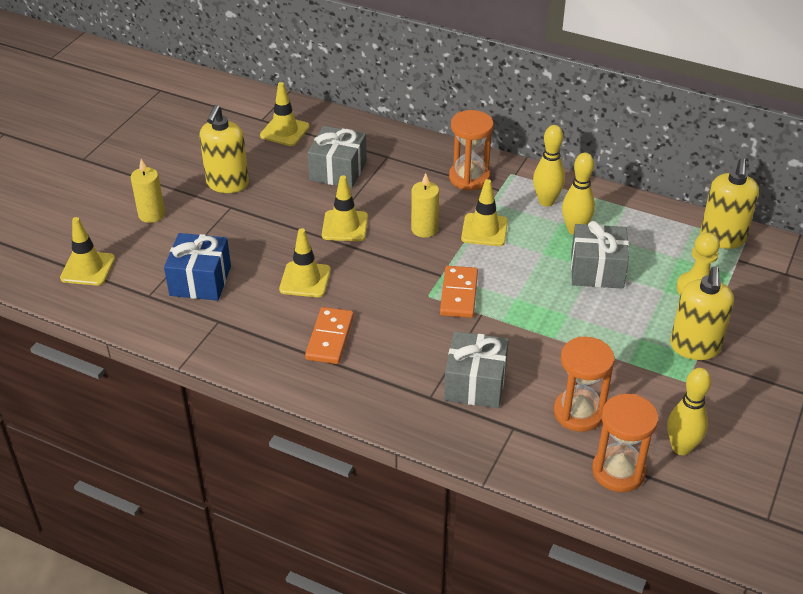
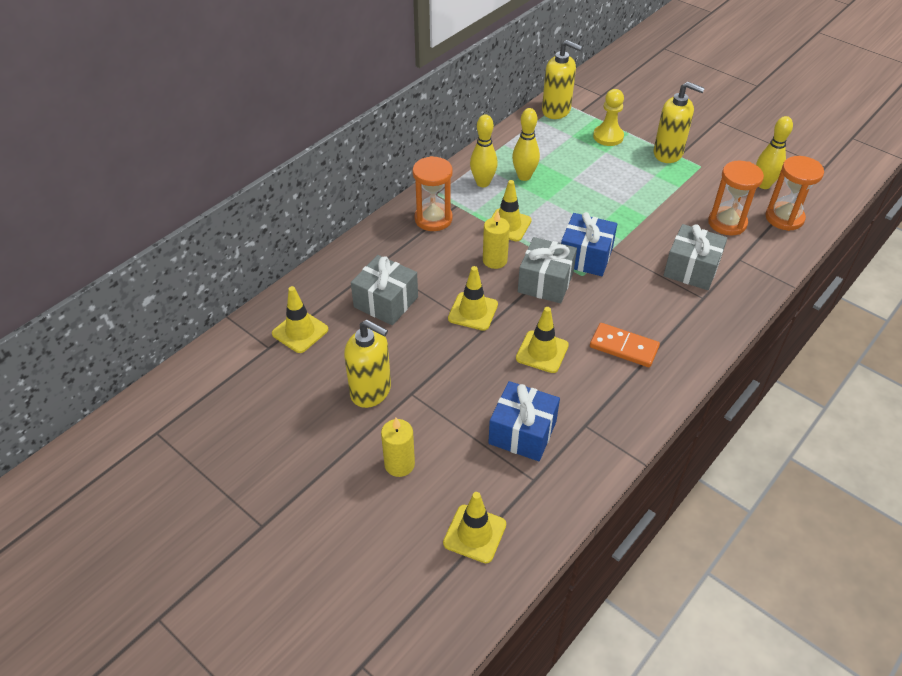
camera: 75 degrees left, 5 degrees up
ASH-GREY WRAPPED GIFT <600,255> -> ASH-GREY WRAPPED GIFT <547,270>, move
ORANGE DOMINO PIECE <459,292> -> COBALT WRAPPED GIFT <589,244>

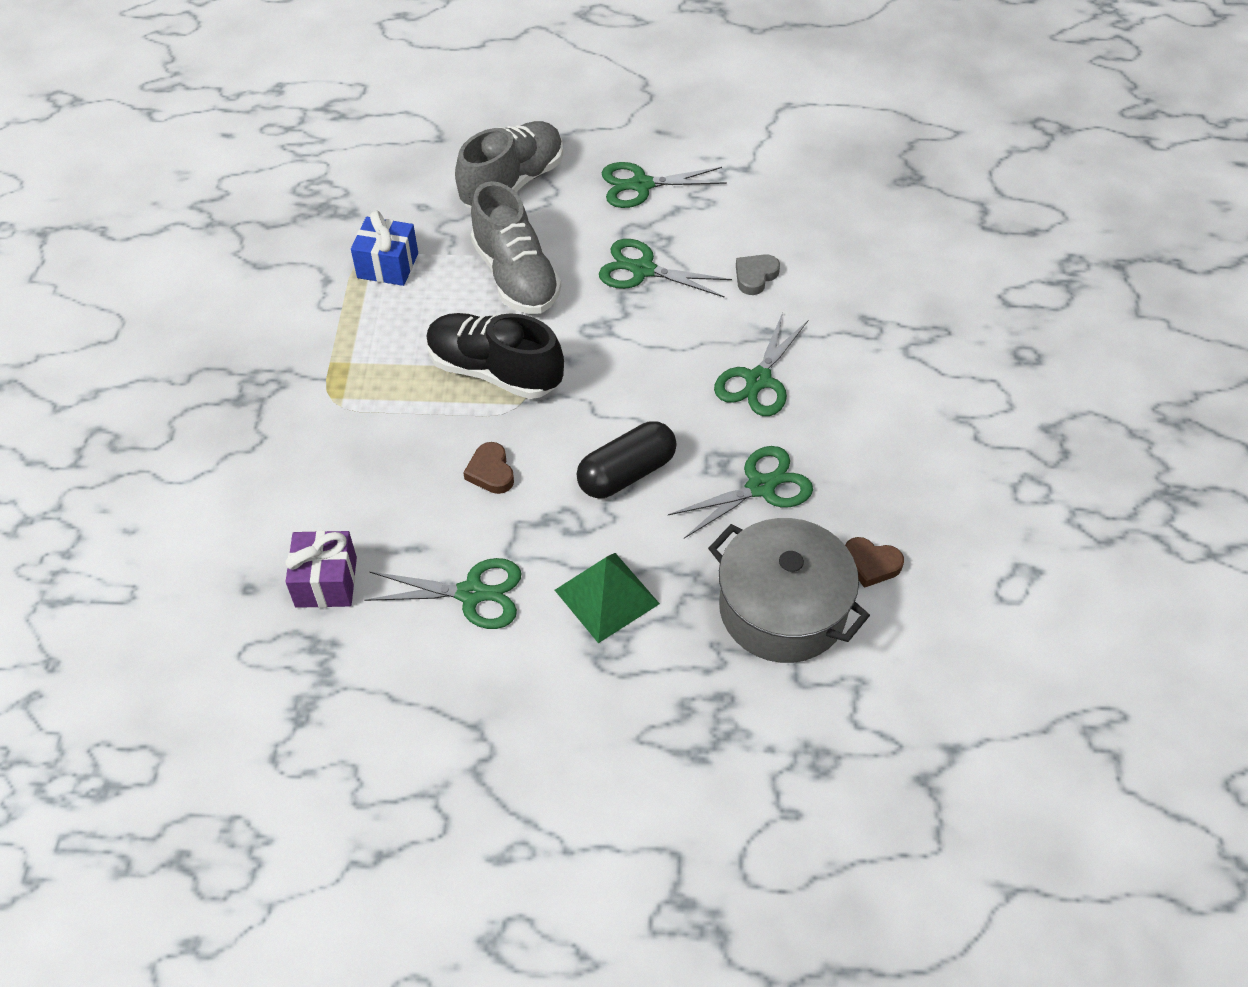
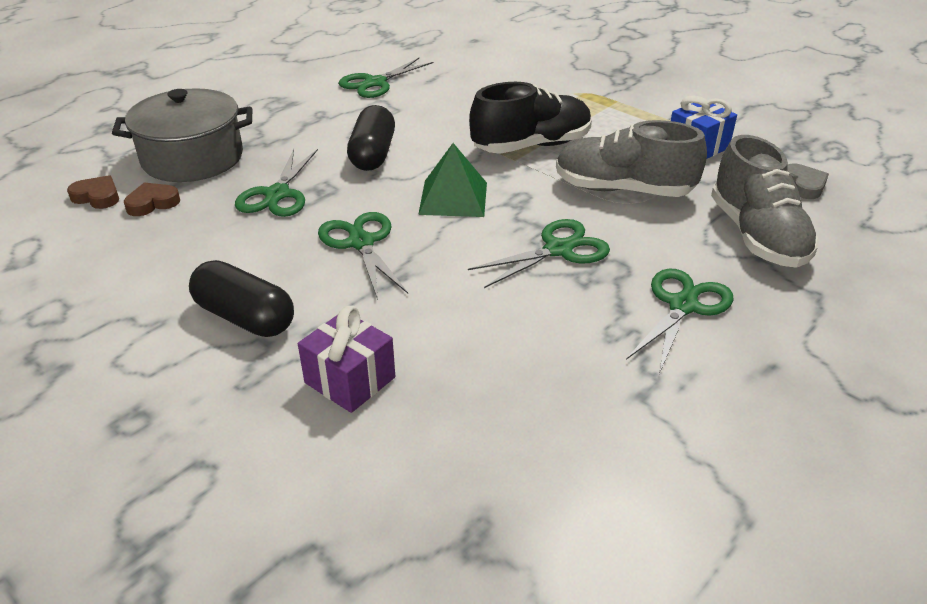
camera: 130 degrees right, 15 degrees down
RUSSET LOVE HEART <488,468> -> RUSSET LOVE HEART <93,192>, move
none -> JET-BLACK PILL <241,298>
ROYAL PURPLE WRAPPED GIFT <321,569> -> ROYAL PURPLE WRAPPED GIFT <346,359>, move
EMERALD PYRAMID <607,598> -> EMERALD PYRAMID <452,180>, move
ASH-GREY LOVE HEART <758,274> -> ASH-GREY LOVE HEART <808,181>, move

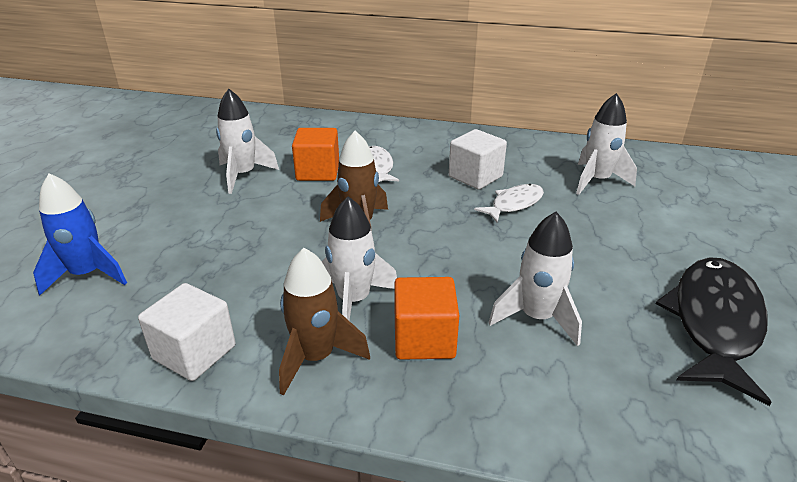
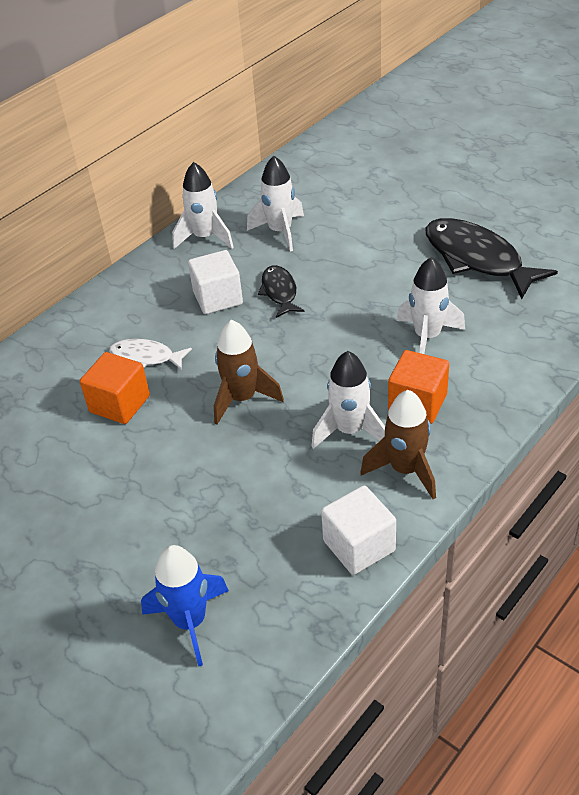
camera: 60 degrees left, 10 degrees up
WHITE SPACESHIP <247,141> -> WHITE SPACESHIP <203,205>, move
WHITE TOY FISH <509,203> -> JET-BLACK TOY FISH <281,291>

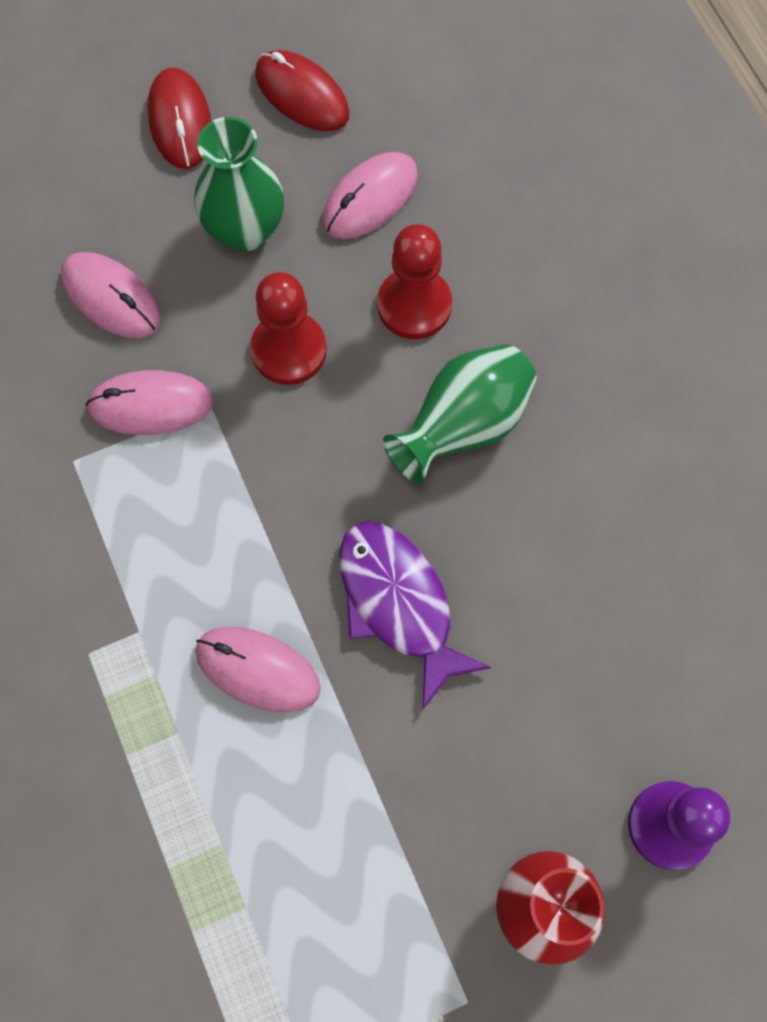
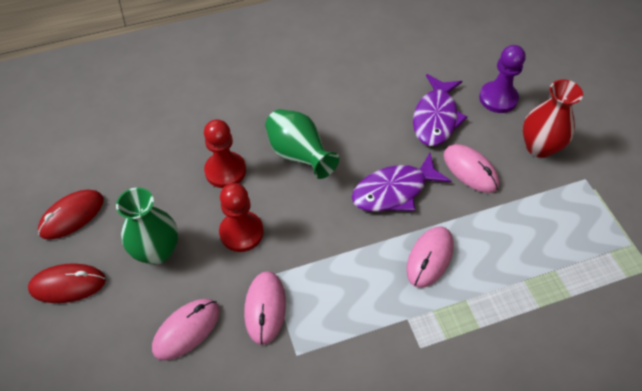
camera: 85 degrees left, 15 degrees down
none -> ROYAL PURPLE TOY FISH <440,110>
ROSE-PINK COMPUTER MOUSE <370,195> -> ROSE-PINK COMPUTER MOUSE <471,168>, move

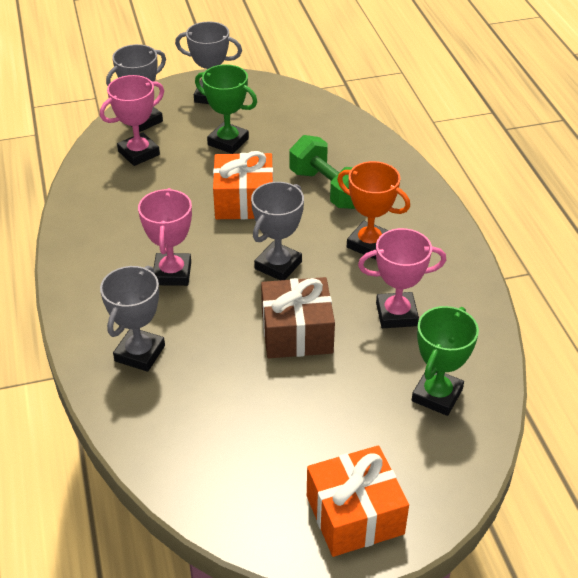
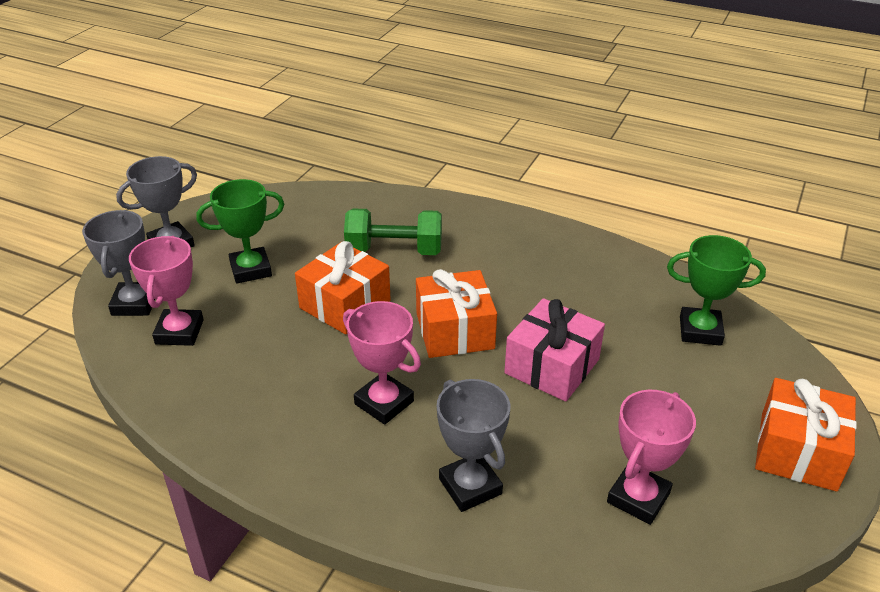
camera: 50 degrees left, 5 degrees down
ASH-GREY TROPHY <277,231> -> ORANGE WRAPPED GIFT <456,313>
RUSSET WRAPPED GIFT <298,317> -> ROSE-PINK WRAPPED GIFT <554,350>
ROSE-PINK TROPHY <402,278> -> ROSE-PINK TROPHY <651,457>, move
EMERALD TROPHY <445,361> -> EMERALD TROPHY <716,290>, 60 degrees counterclockwise
ORANGE TROPHY <373,210> -> none

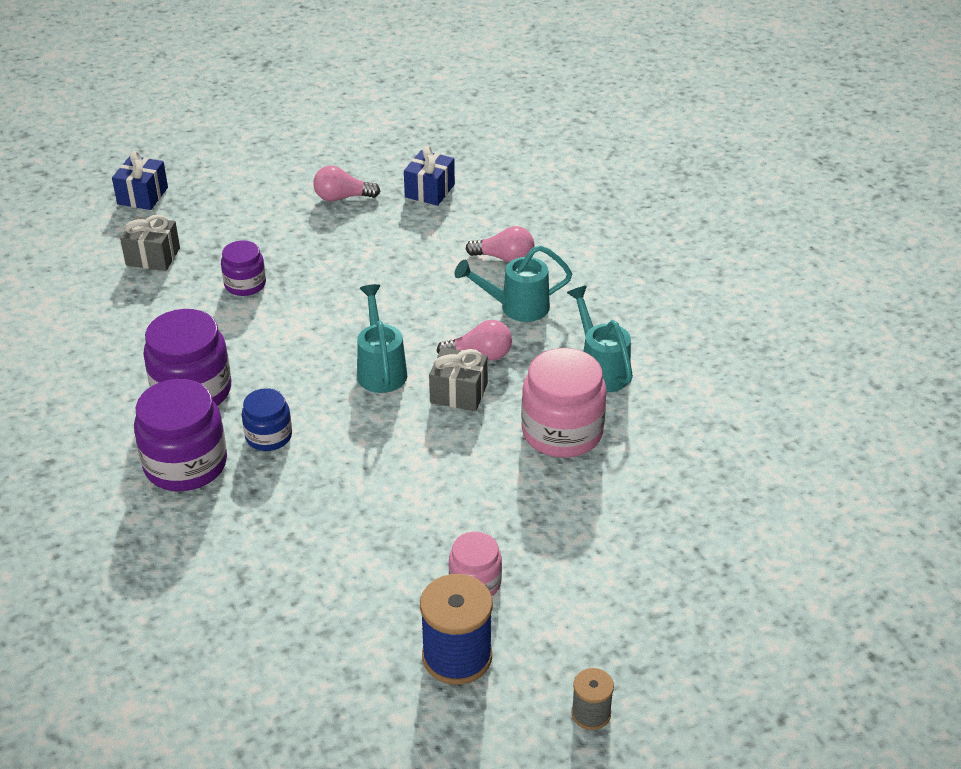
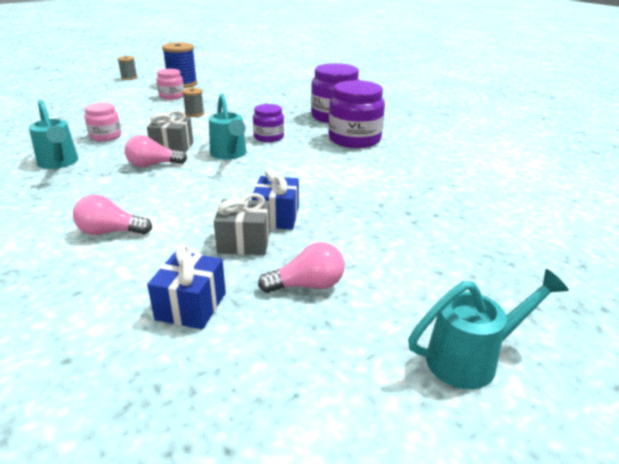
camera: 170 degrees right, 10 degrees down
ROSE-PINK PRESERVE JAR <564,403> -> ROSE-PINK PRESERVE JAR <103,122>, x0.57
none -> ASH-GREY SPOOL <193,102>
ASH-GREY WRAPPED GIFT <150,242> -> ASH-GREY WRAPPED GIFT <242,224>, move
COBALT WRAPPED GIFT <140,180> -> COBALT WRAPPED GIFT <275,199>, move
ROYAL PURPLE PRESERVE JAR <243,268> -> ROYAL PURPLE PRESERVE JAR <268,123>, move
TEAL WATERING CAN <513,283> -> TEAL WATERING CAN <488,329>, move
COBALT PRESERVE JAR <267,419> -> none

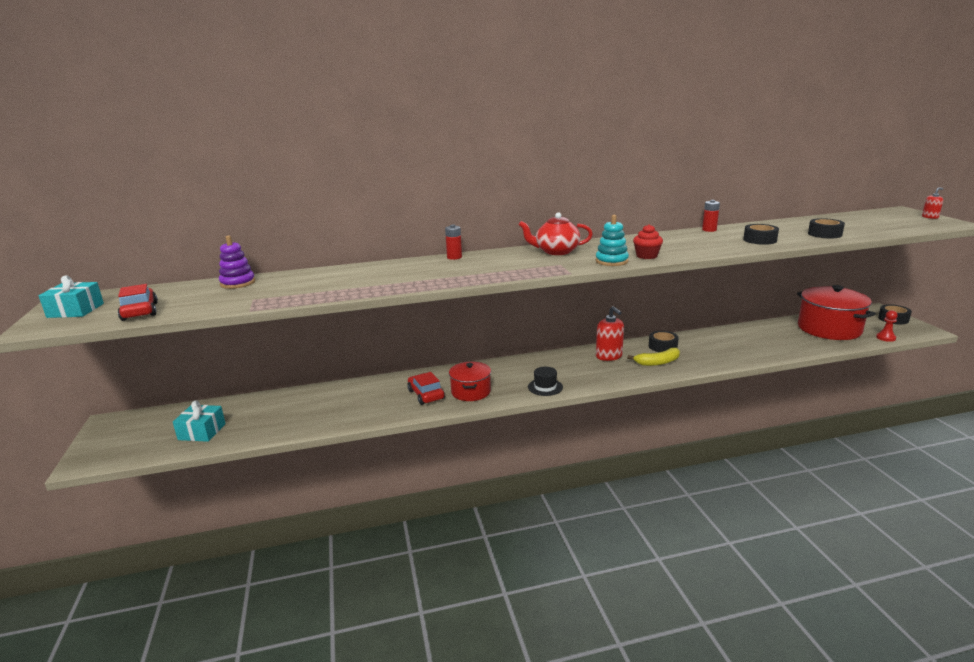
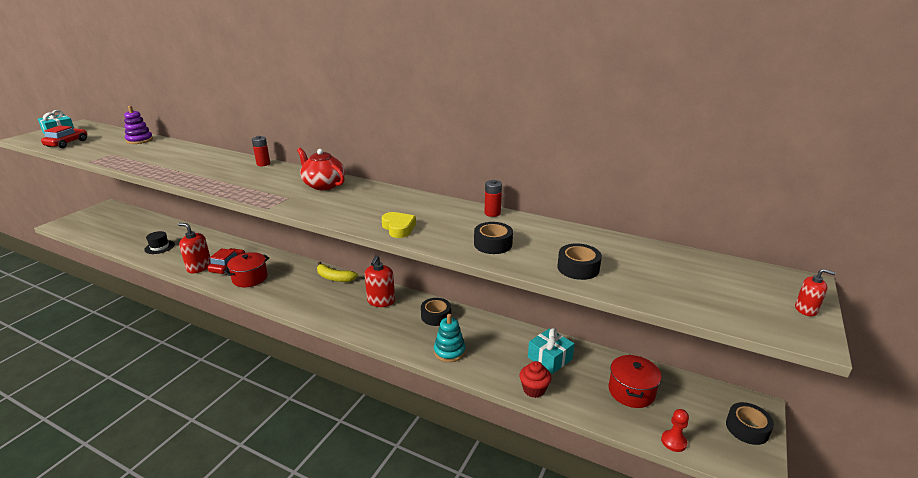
camera: 40 degrees right, 5 degrees up
JET-BLACK HAT <545,381> -> JET-BLACK HAT <159,242>, move
none -> SCARLET SOAP DISPENSER <194,248>
GOLDEN BANANA <653,357> -> GOLDEN BANANA <337,272>, move
none -> GOLDEN LOVE HEART <398,225>
TEAL STACKING RINGS <612,240> -> TEAL STACKING RINGS <450,338>, move
SCARLET CUPCAKE <648,241> -> SCARLET CUPCAKE <535,379>, move
TEAL WRAPPED GIFT <199,421> -> TEAL WRAPPED GIFT <551,351>, move
SCARLET POT <836,312> -> SCARLET POT <635,381>, x0.59

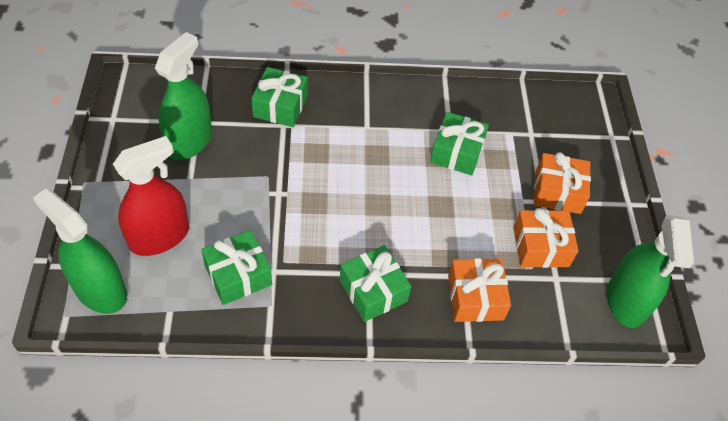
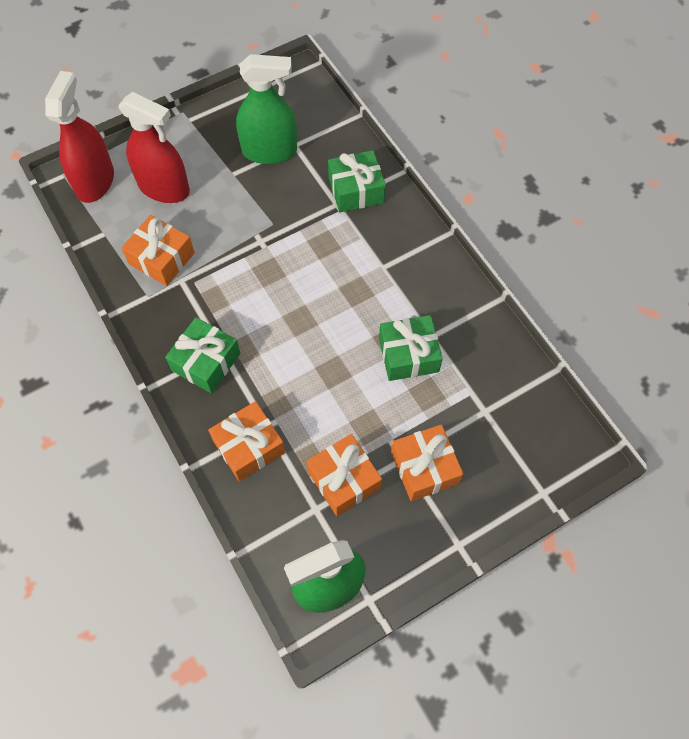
camera: 65 degrees right, 10 degrees up
EMERALD SPRAY BOTTLE <80,251> -> SCARLET SPRAY BOTTLE <79,137>
EMERALD WRAPPED GIFT <236,267> -> ORANGE WRAPPED GIFT <158,250>

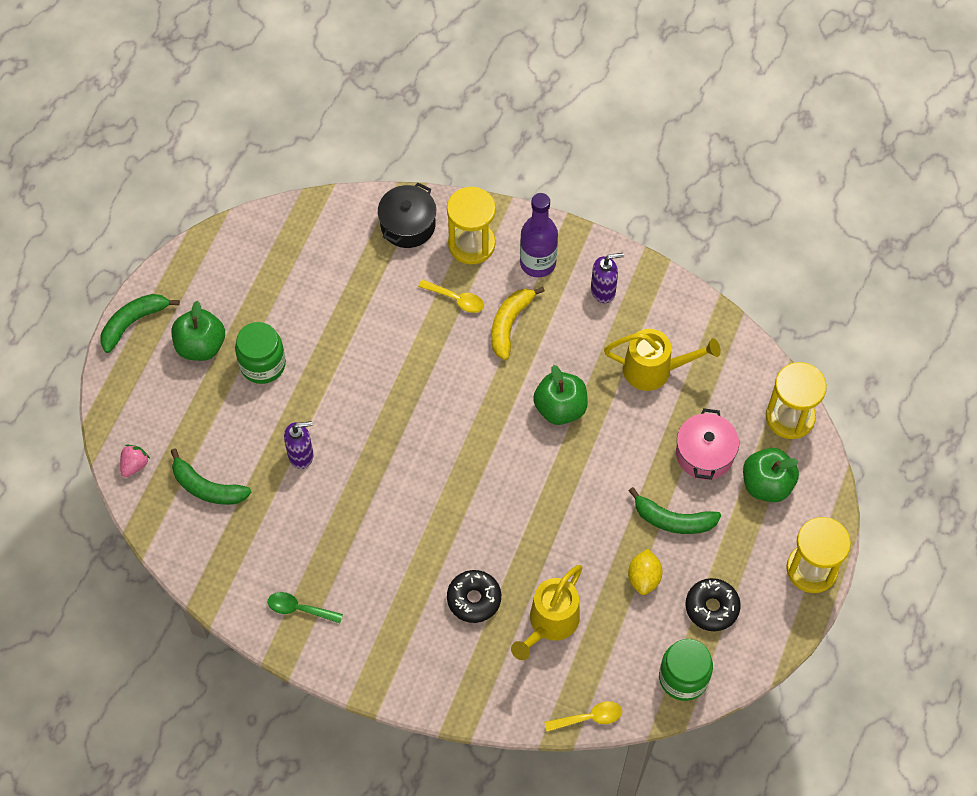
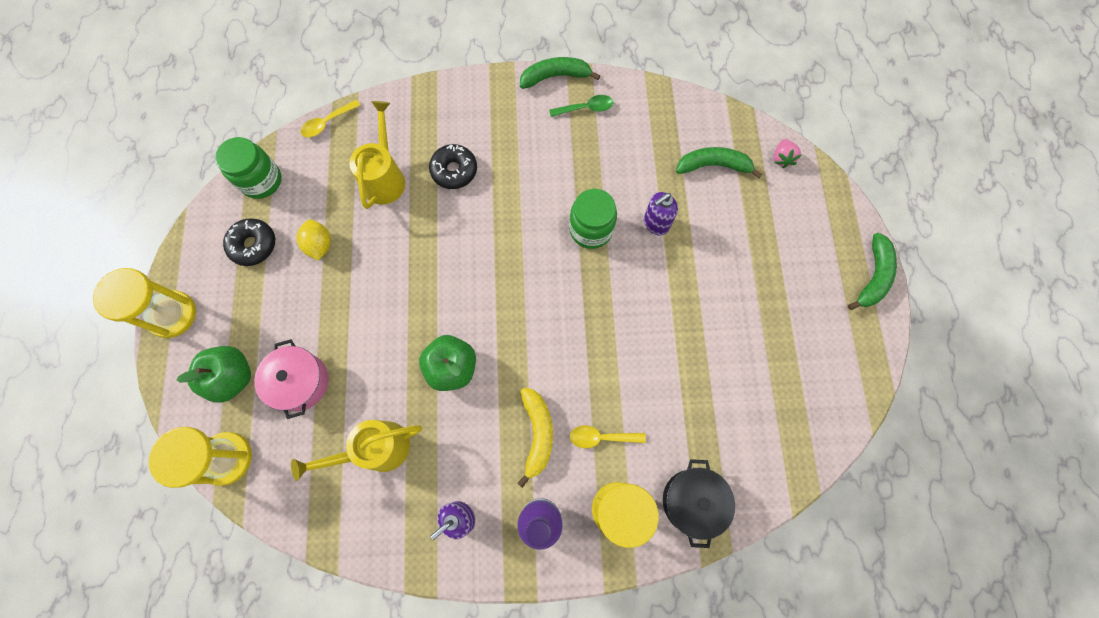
camera: 155 degrees right, 10 degrees up
EMERALD BANANA <675,510> -> EMERALD BANANA <560,73>, move
EMERALD PRESERVE JAR <260,353> -> EMERALD PRESERVE JAR <593,219>, move
EMERALD TOY APPLE <198,331> -> none

